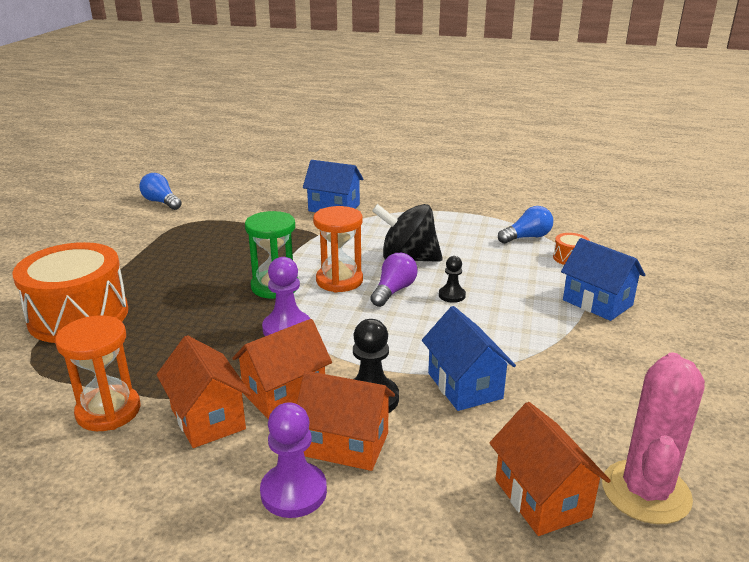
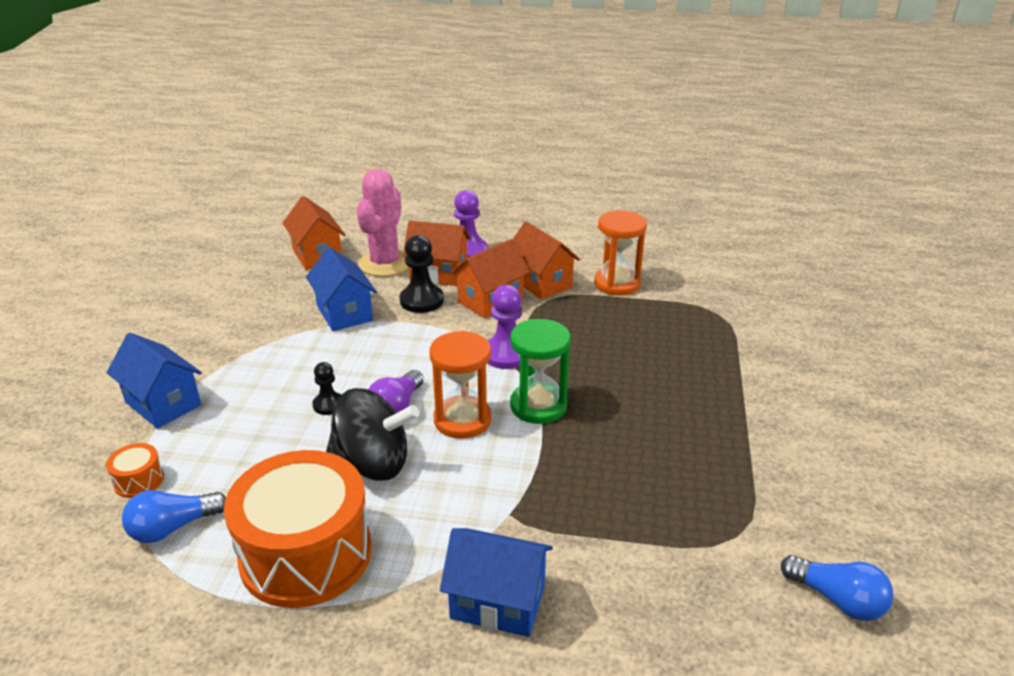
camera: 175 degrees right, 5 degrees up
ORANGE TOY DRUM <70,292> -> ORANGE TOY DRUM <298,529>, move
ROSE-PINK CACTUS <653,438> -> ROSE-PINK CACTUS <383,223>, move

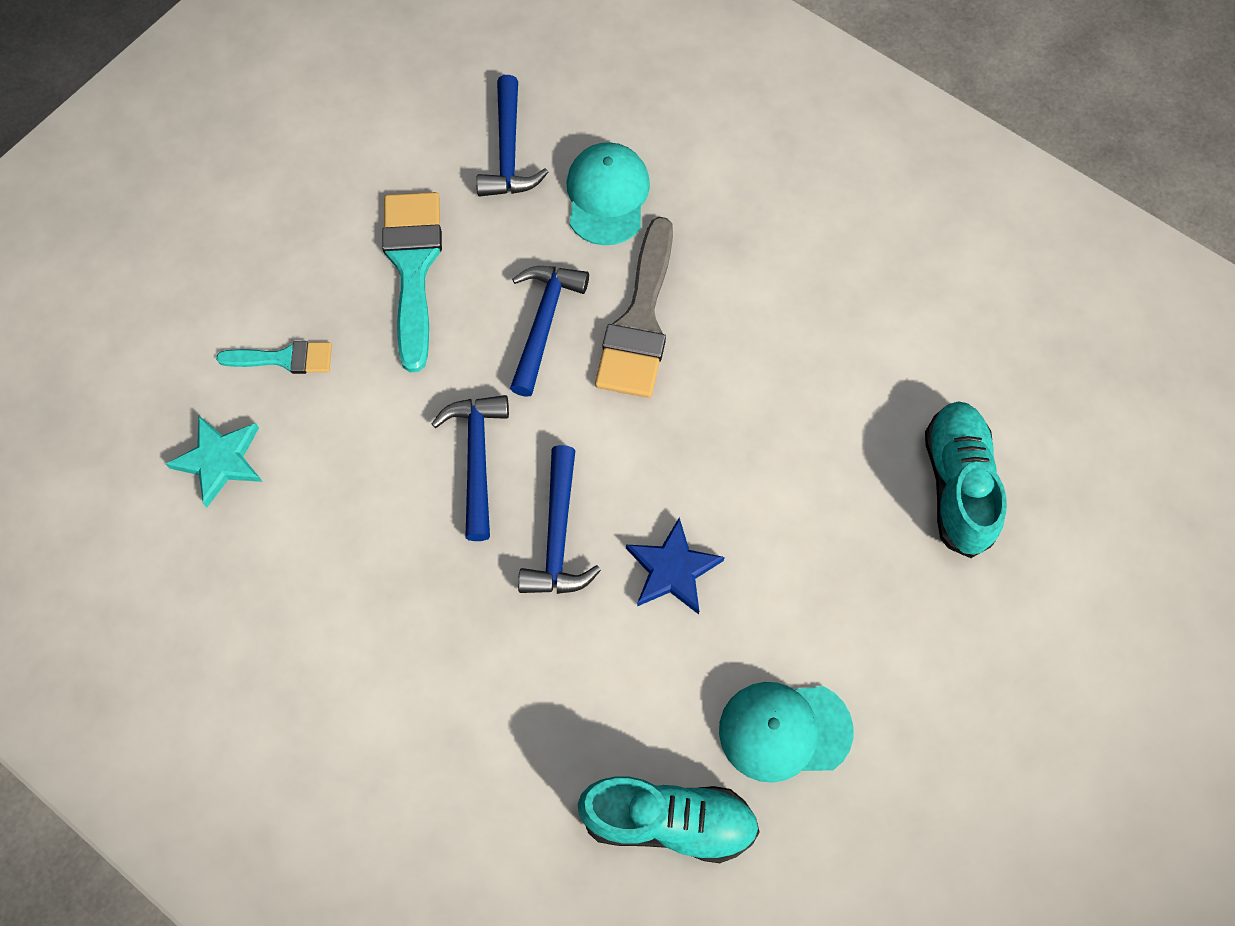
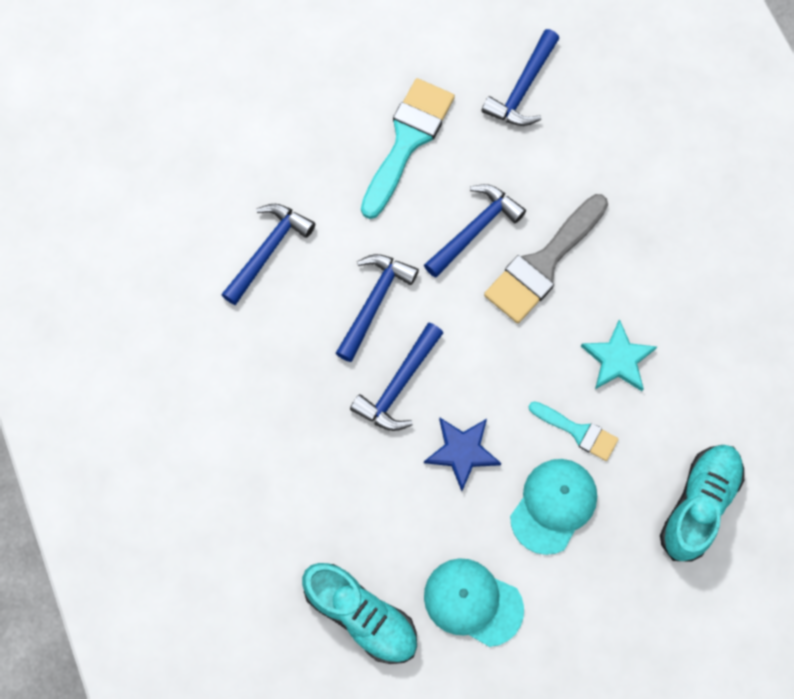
camera: 30 degrees right, 5 degrees up
none -> COBALT CLAW HAMMER <268,254>
TEAL CAP <608,193> -> TEAL CAP <553,507>, move
TEAL PAINT BRUSH <274,357> -> TEAL PAINT BRUSH <574,431>, move
TEAL STAR SHAPE <214,461> -> TEAL STAR SHAPE <619,355>, move

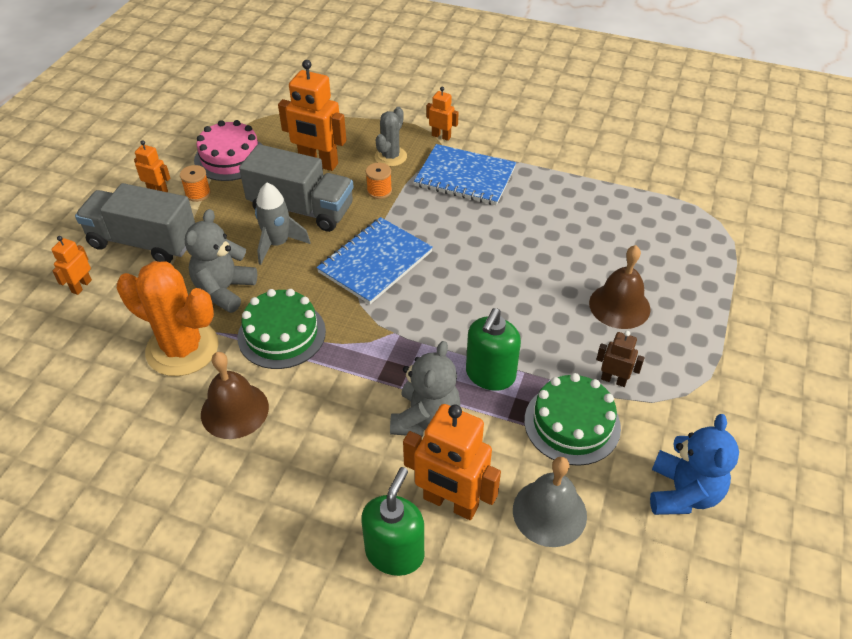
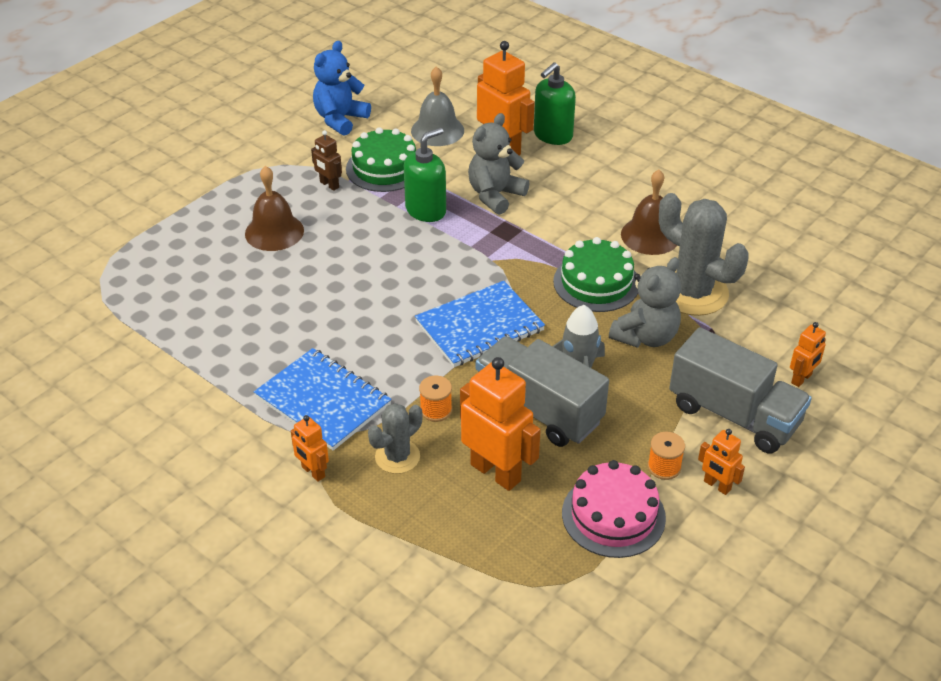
camera: 160 degrees left, 5 degrees down
ORANGE CACTUS <168,318> -> ASH-GREY CACTUS <704,254>

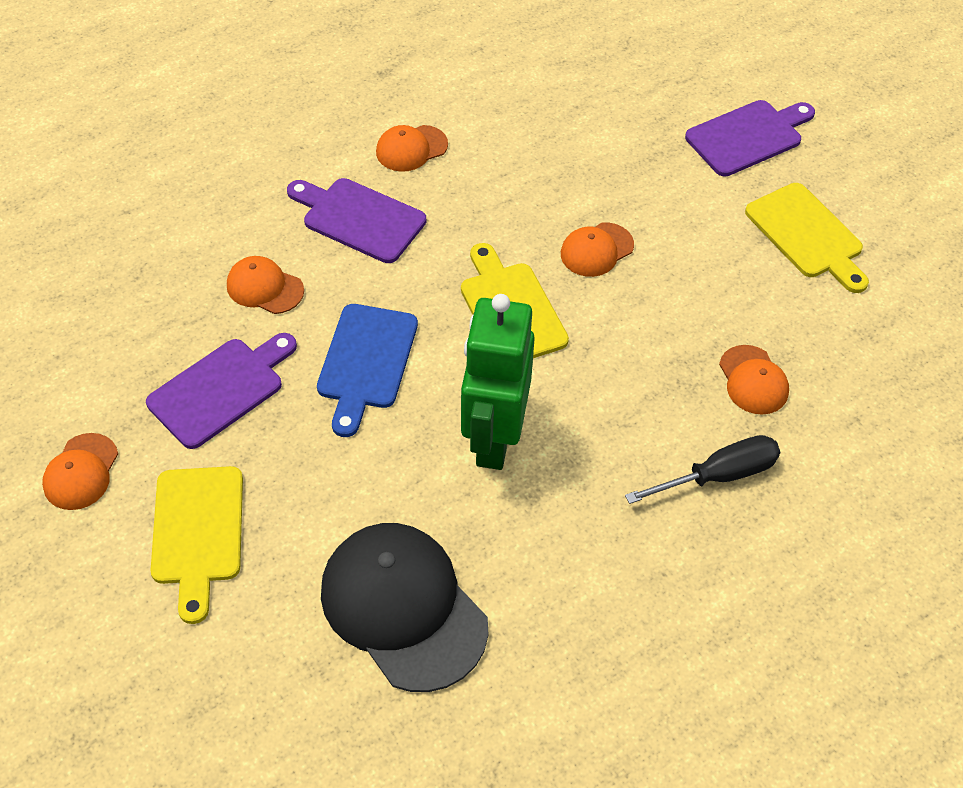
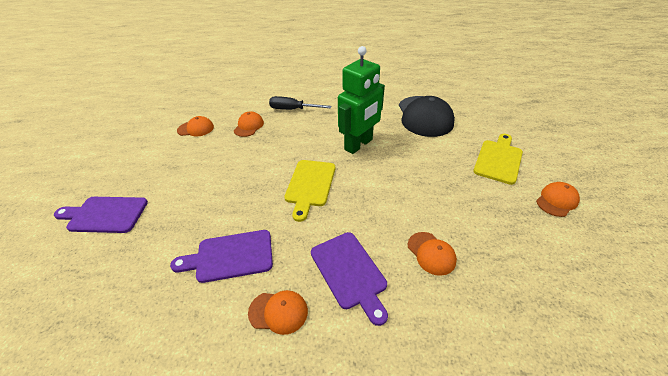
camera: 145 degrees left, 10 degrees down
ROYAL PURPLE CUTTING BOARD <221,391> -> ROYAL PURPLE CUTTING BOARD <221,256>, move
ORANGE CAP <597,250> -> ORANGE CAP <195,126>, move
COBALT CUTTING BOARD <367,370> -> none
GOLDEN CUTTING BOARD <807,238> -> none

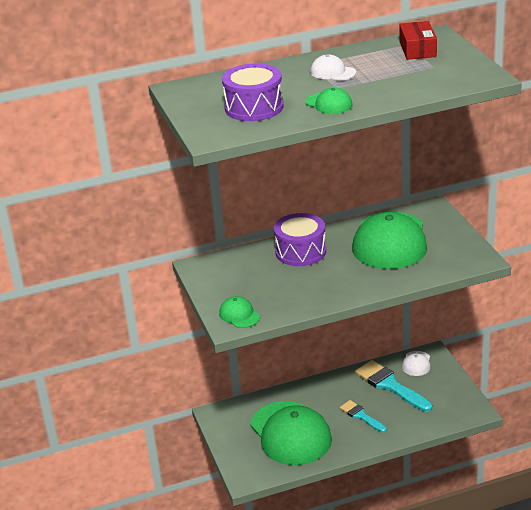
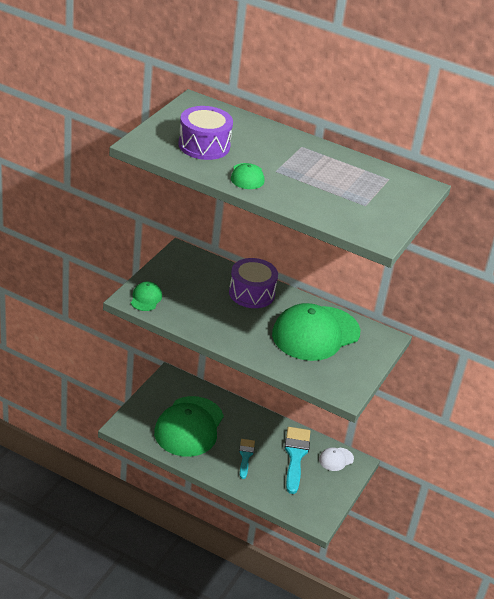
camera: 40 degrees right, 5 degrees up
WHITE CAP <333,67> -> none
SCARLET PACKAGE <418,40> -> none

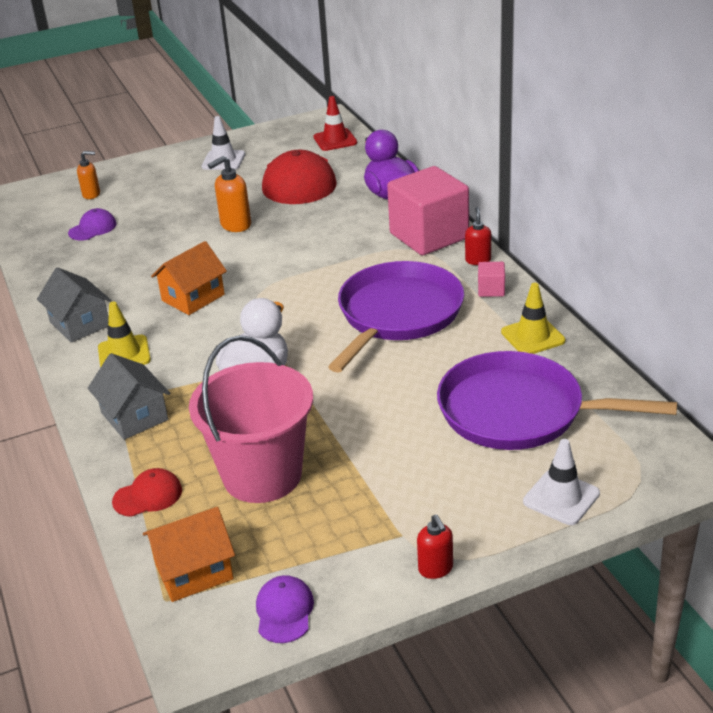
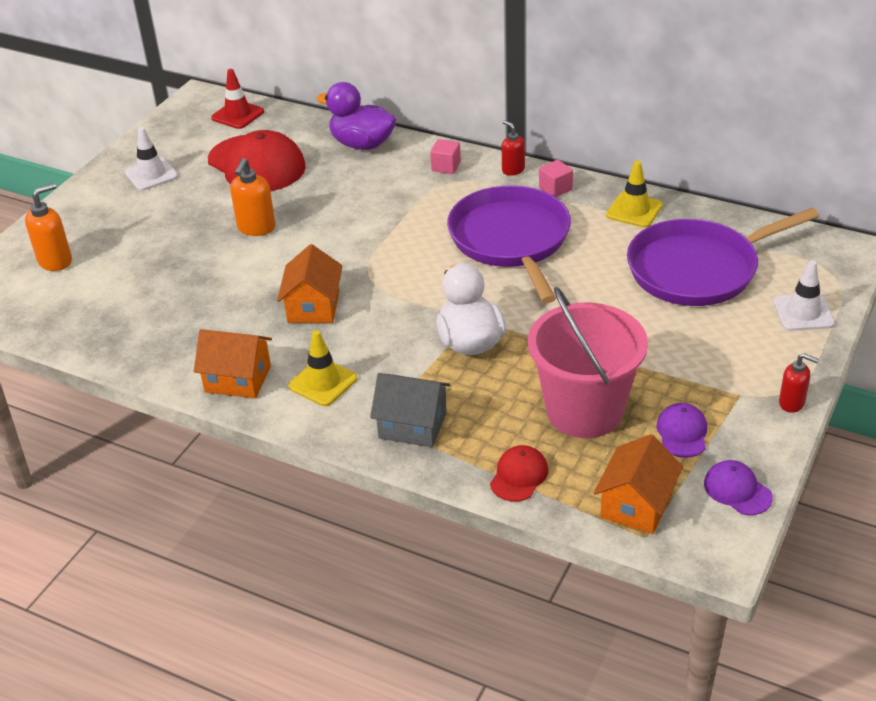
camera: 40 degrees left, 5 degrees up
ORANGE SOAP DISPENSER <88,175> -> ORANGE SOAP DISPENSER <48,227>, x1.51
ASH-GREY COTTAGE <74,305> -> ORANGE COTTAGE <233,363>
ROSE-PINK SOLID CUBE <428,210> -> ROSE-PINK SOLID CUBE <445,156>, x0.41
ROYAL PURPLE CAP <92,224> -> ROYAL PURPLE CAP <681,430>, move

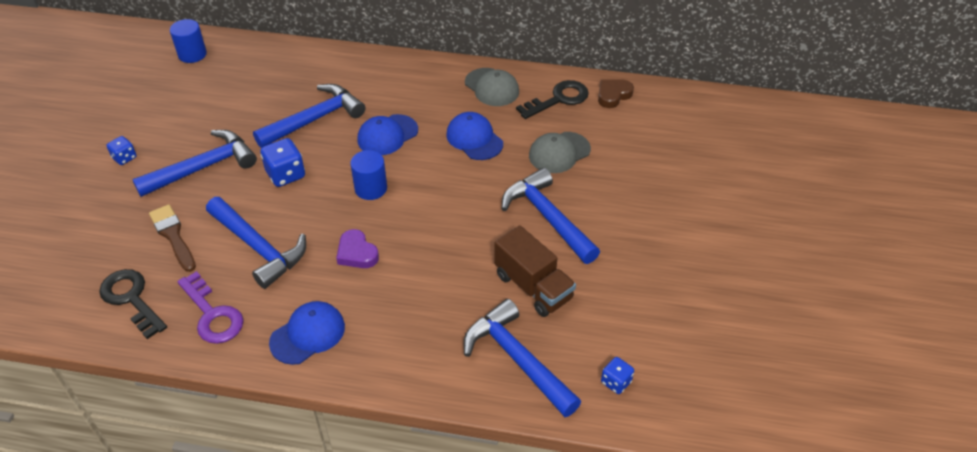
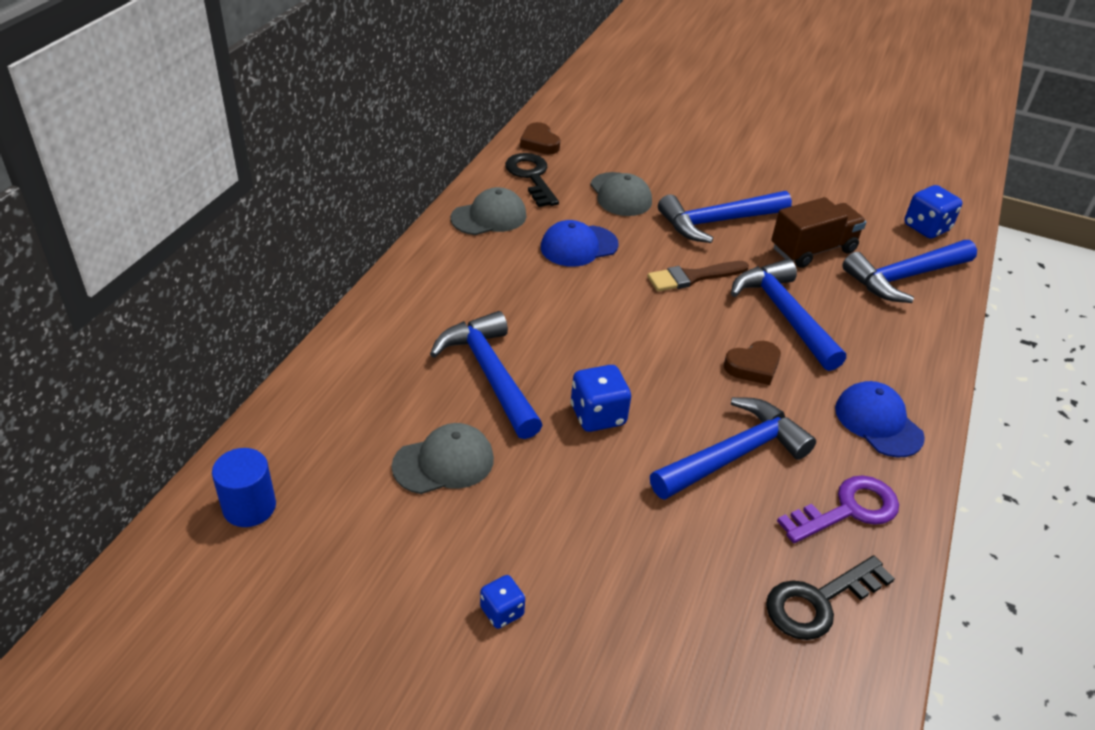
camera: 80 degrees left, 5 degrees down
none -> ASH-GREY CAP <443,458>
RUSSET PAINT BRUSH <172,238> -> RUSSET PAINT BRUSH <698,276>, move
ROYAL PURPLE LOVE HEART <357,248> -> RUSSET LOVE HEART <752,363>
COBALT CLAW HAMMER <194,163> -> COBALT CLAW HAMMER <788,315>, move
COBALT DIE <617,375> -> COBALT DIE <933,212>, x1.65
COBALT SOLID CYLINDER <368,175> -> none
COBALT CAP <387,134> -> none

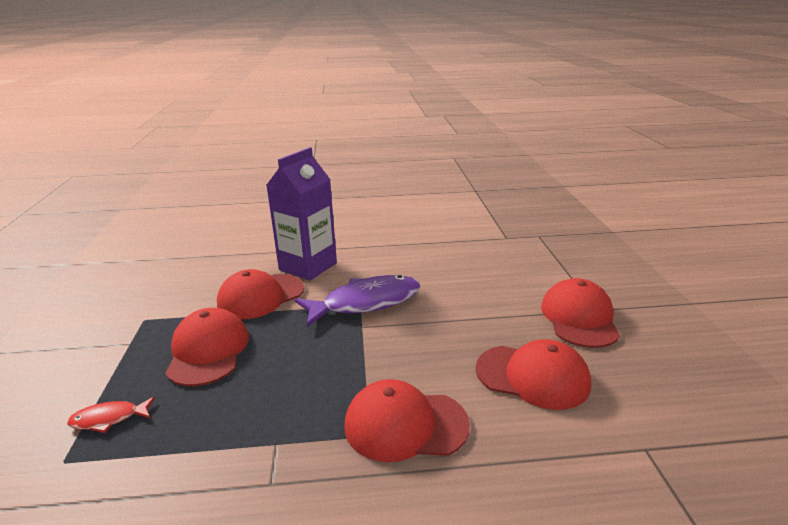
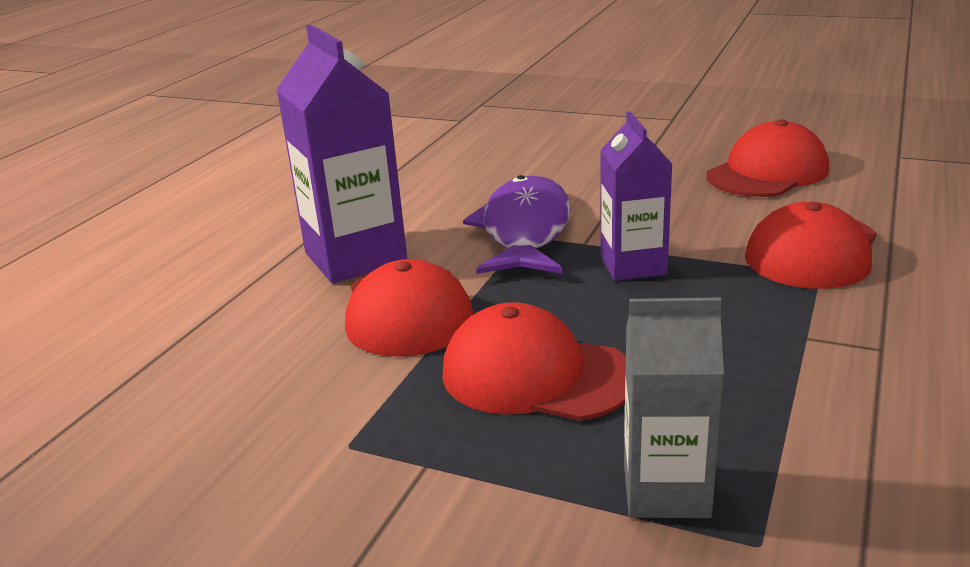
camera: 60 degrees left, 0 degrees up
none -> ROYAL PURPLE MILK CARTON <636,196>
SCARLET TOY FISH <111,415> -> ASH-GREY MILK CARTON <674,408>
SCARLET CAP <580,313> -> none

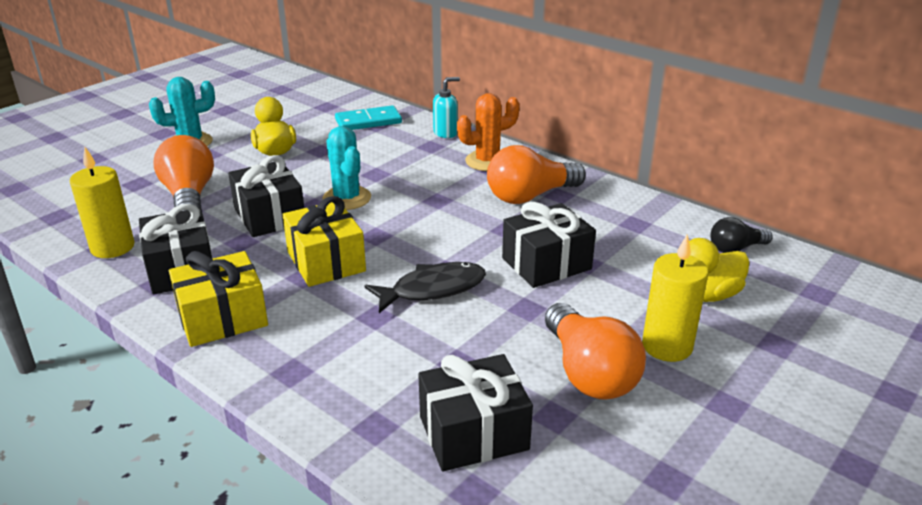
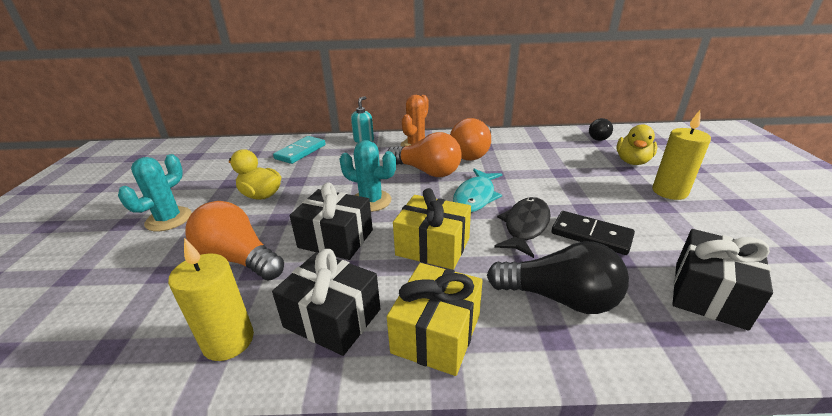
camera: 40 degrees left, 0 degrees up
ORANGE BULB <595,351> -> ORANGE BULB <425,154>, move
none -> TEAL TOY FISH <477,190>
none -> JET-BLACK BULB <558,277>
none -> JET-BLACK DOMINO PIECE <593,233>
JET-BLACK WRAPPED GIFT <549,245> -> none

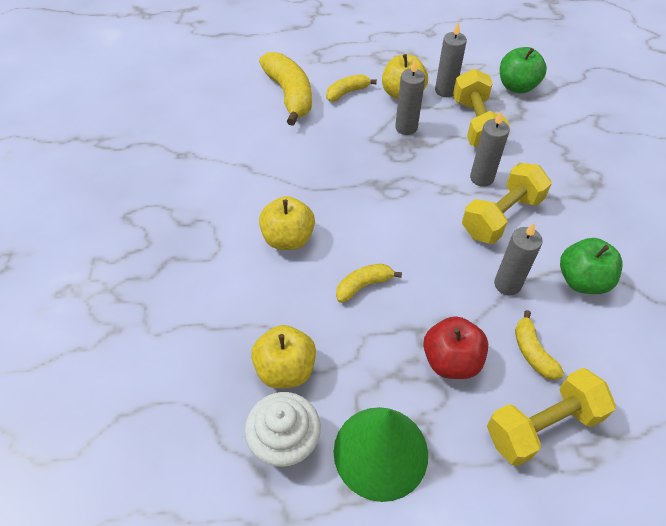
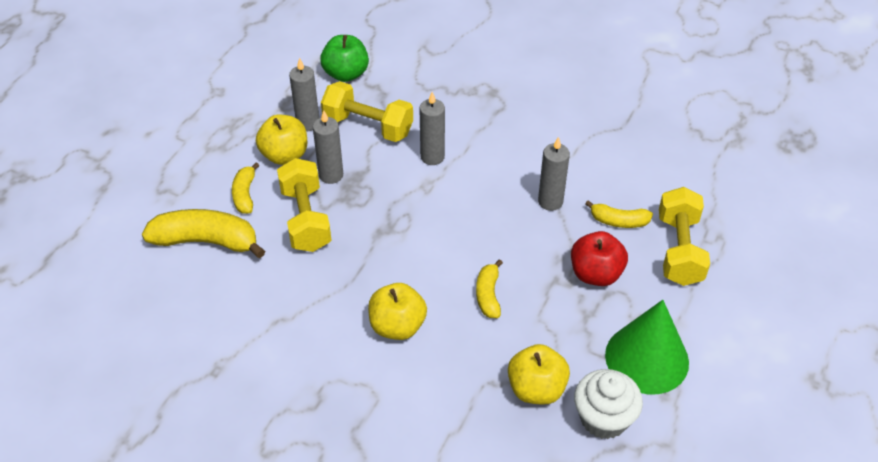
camera: 60 degrees left, 5 degrees down
GOLDEN HAND WEIGHT <507,203> -> GOLDEN HAND WEIGHT <304,205>, move
EMERALD TOY APPLE <591,266> -> none

